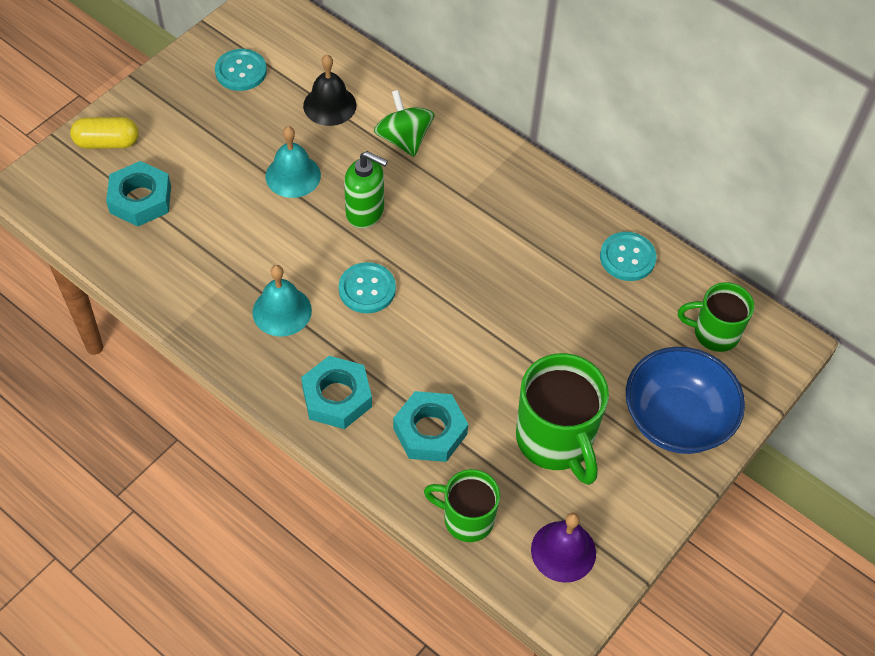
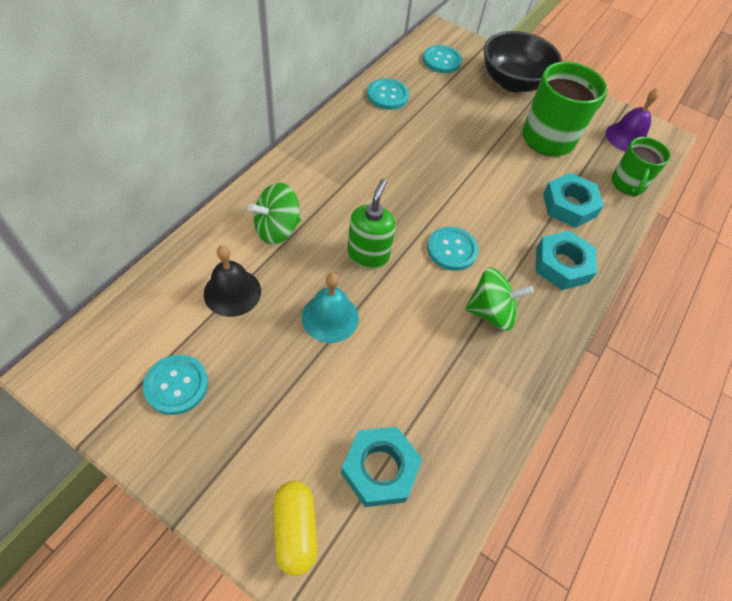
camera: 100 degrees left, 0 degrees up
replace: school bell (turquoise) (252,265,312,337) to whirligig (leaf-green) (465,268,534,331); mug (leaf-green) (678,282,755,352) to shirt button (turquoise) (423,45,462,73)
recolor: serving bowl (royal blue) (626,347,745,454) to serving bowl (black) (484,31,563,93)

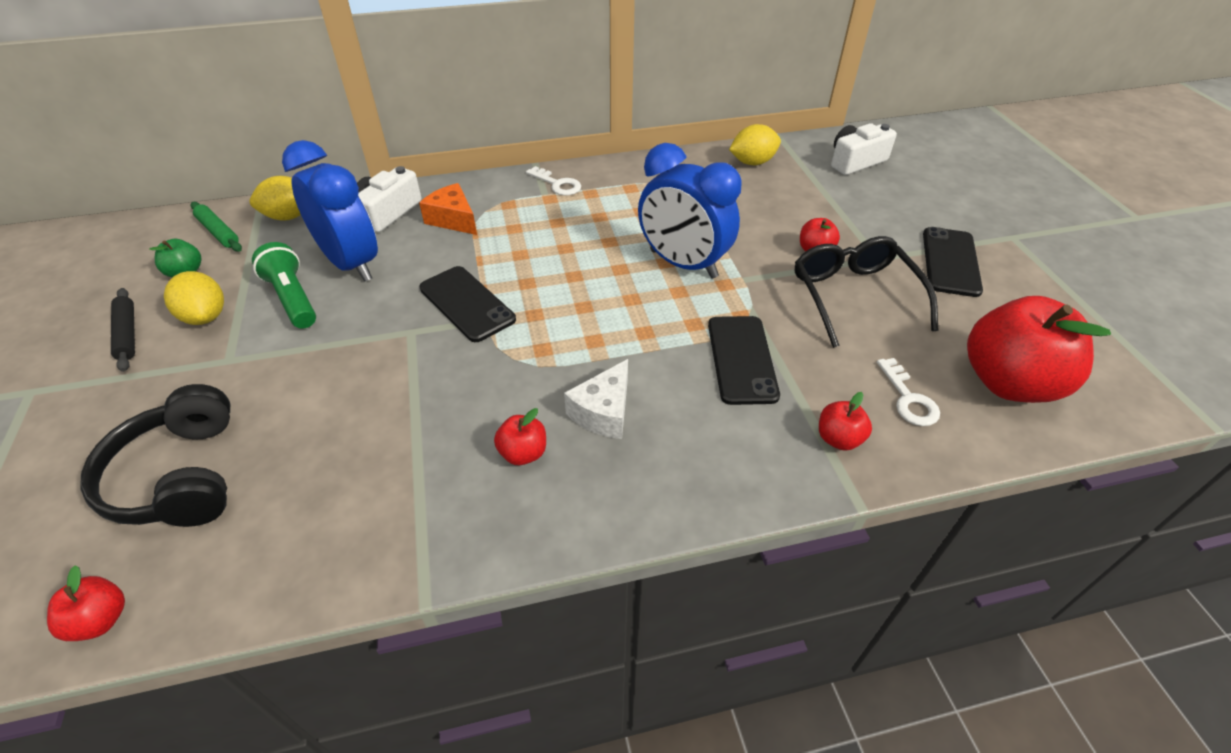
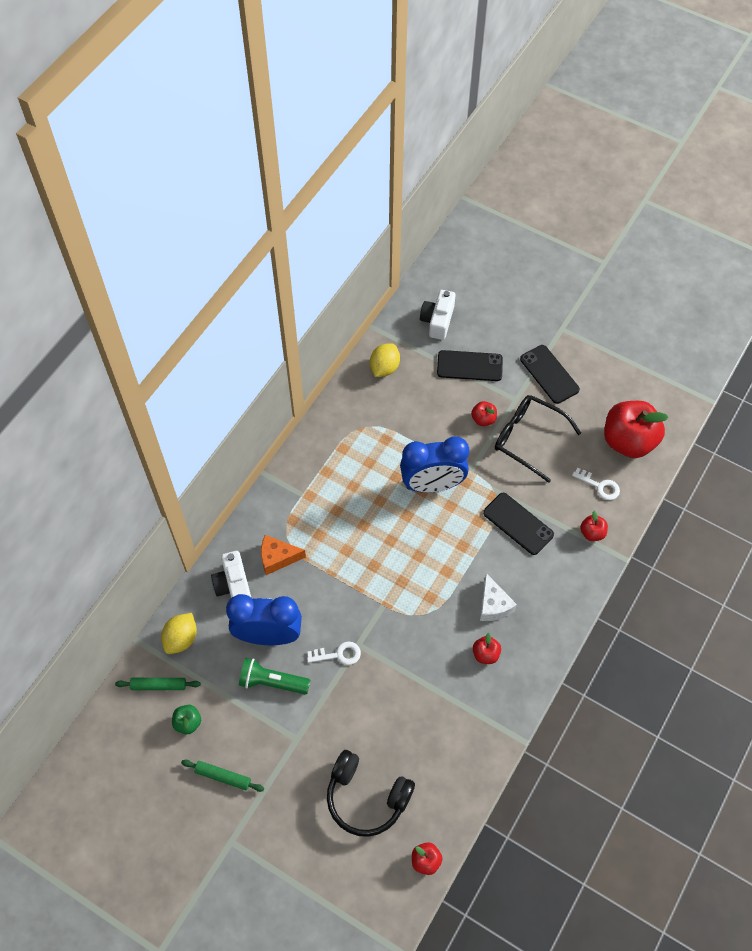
camera: 45 degrees left, 15 degrees up
delete: toy lemon (golden) (164,271,224,325)
move: mobile phone (black) (419,266,516,342) to (437,350,503,381); latchkey (pure white) (526,166,581,196) to (307,641,361,665)
recolor: dough roller (black) (111,288,135,372) to dough roller (leaf-green) (181,760,264,792)

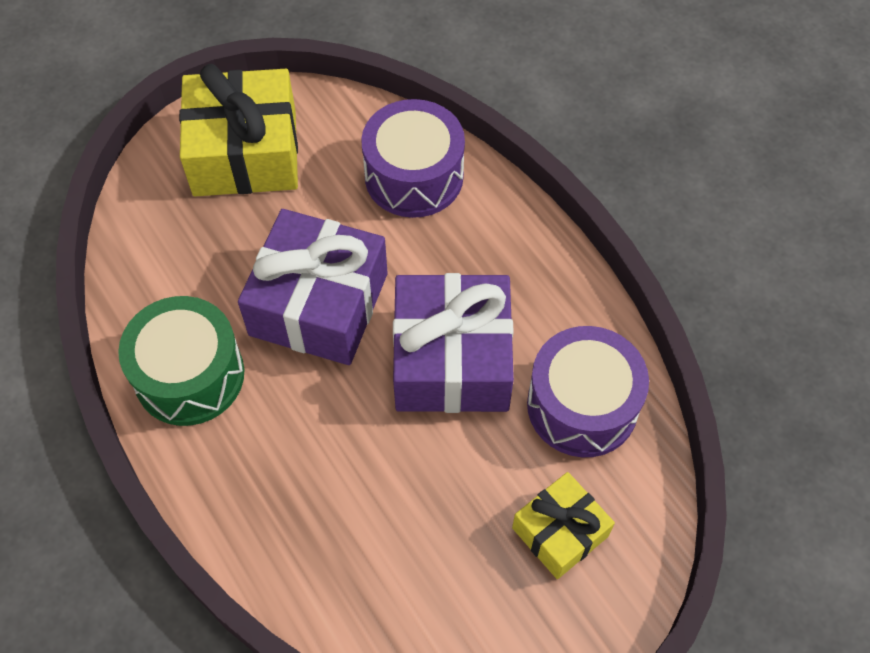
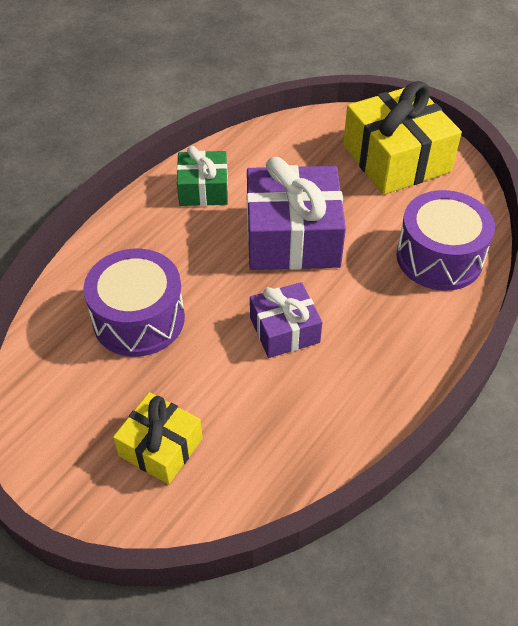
camera: 70 degrees right, 10 degrees down
move: drum (royal purple) (527,326,649,457) to (83,249,185,357)
replace: drum (leaf-green) (118,296,244,426) to gift (leaf-green) (177,146,228,206)
resize: gift (royal purple) (393,273,514,413) = (250,282,322,358) x0.57

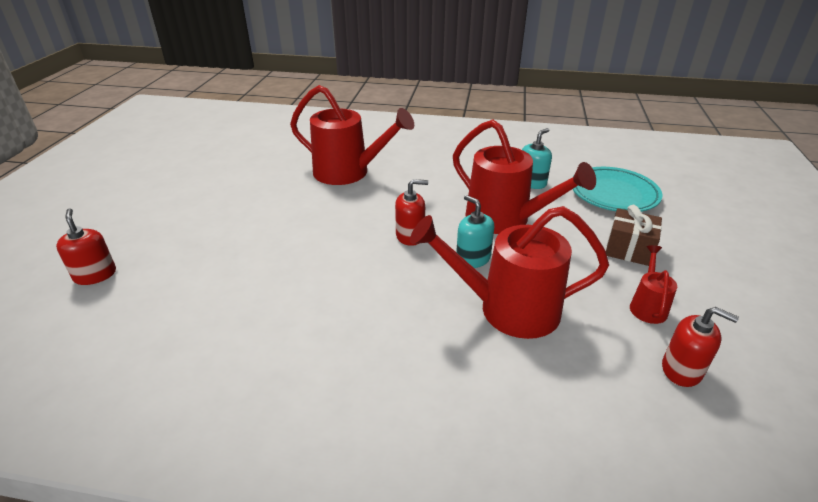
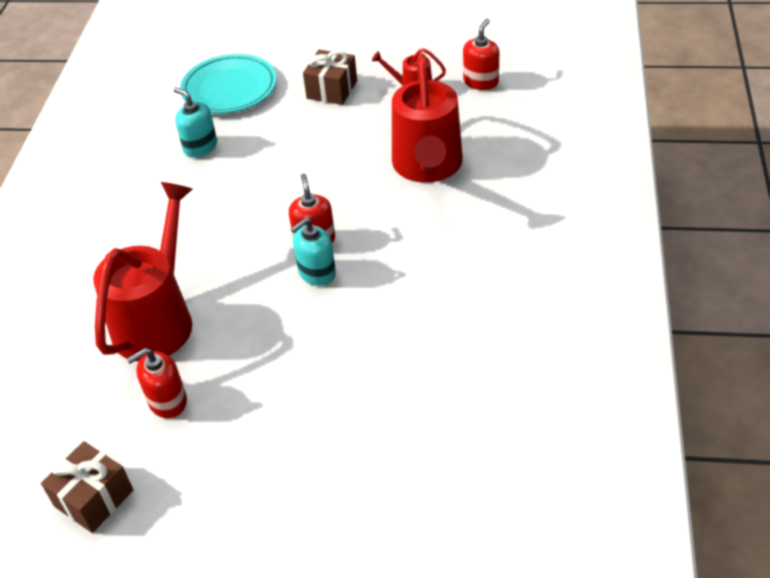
camera: 90 degrees left, 10 degrees up
delete: watering pot (red) (453,119,596,234)
insert: gift (dark brown) (41,441,133,533)
move: pump bottle (red) (56,209,116,285) to (127,348,187,418); pump bottle (turquoise) (456,195,494,268) to (291,218,336,286)

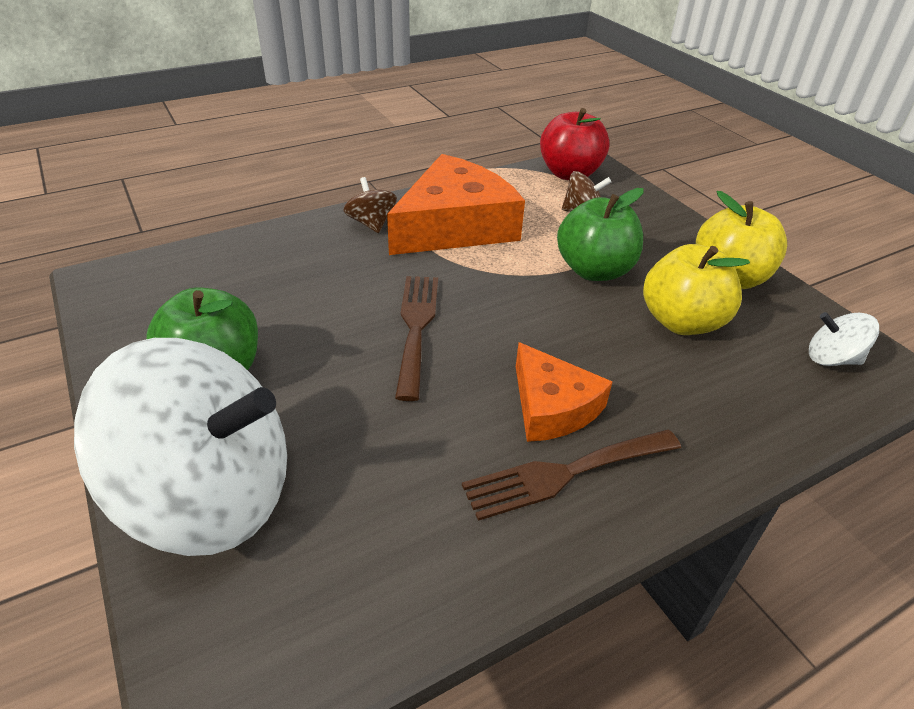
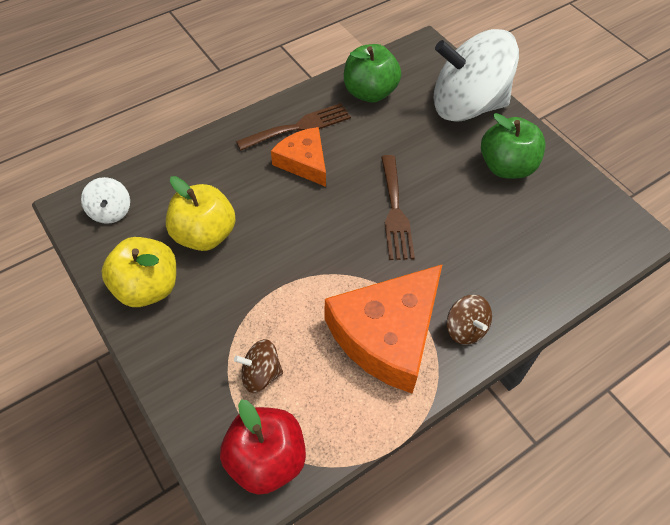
camera: 175 degrees right, 15 degrees up
move: apple fruit (leaf-green) (557,188,644,281) to (344,44,401,102)
rotate: whirligig (pure white) (809,312,879,366) = (81,177,130,224) 60 degrees clockwise

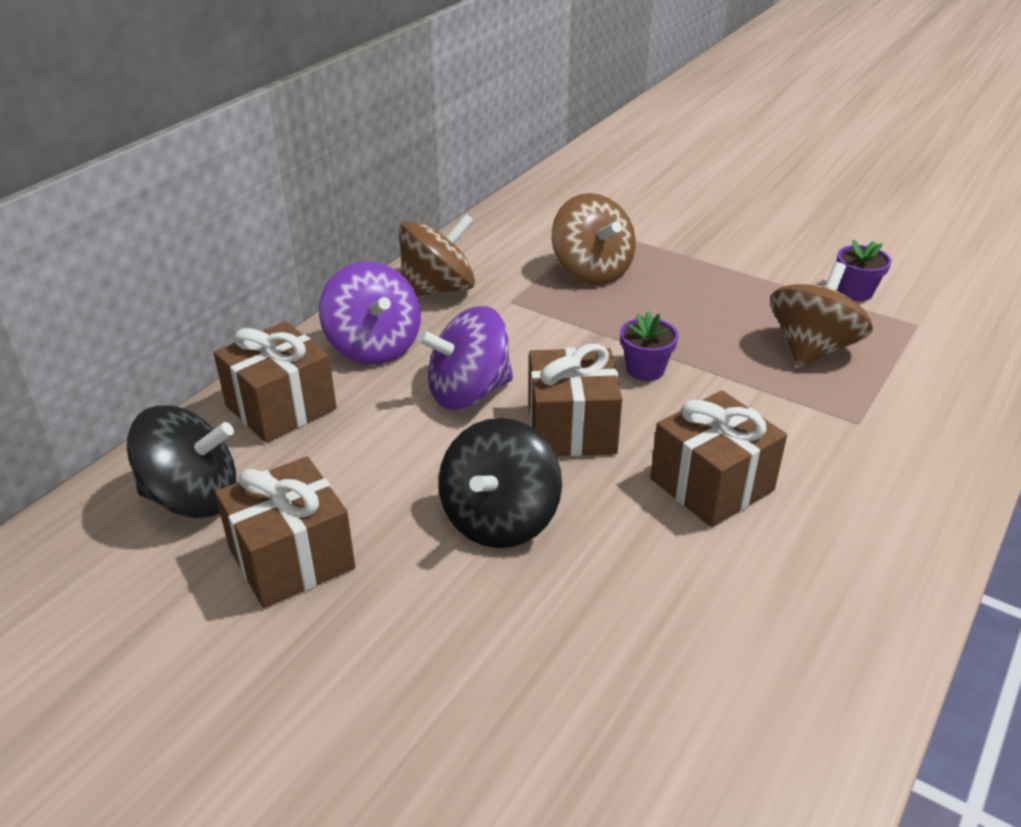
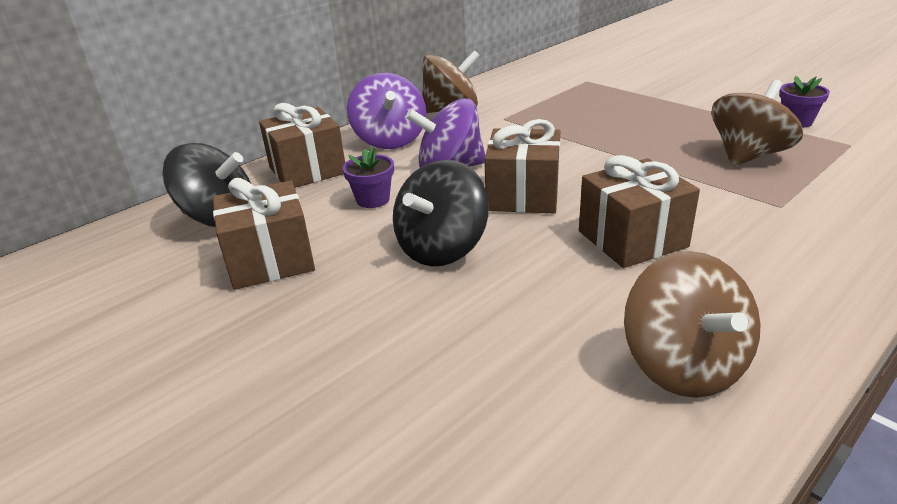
camera: 15 degrees right, 5 degrees down
move: whirligig (dark brown) (552,193,635,285) to (624,251,761,398); potted plant (royal purple) (620,311,679,381) to (343,147,394,208)

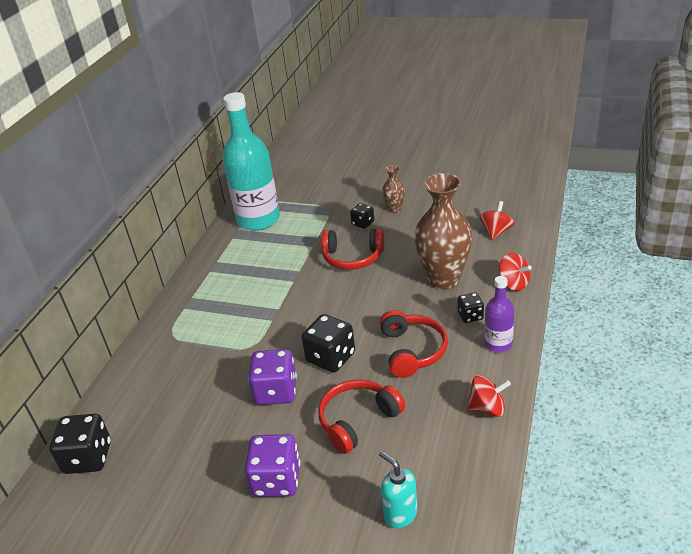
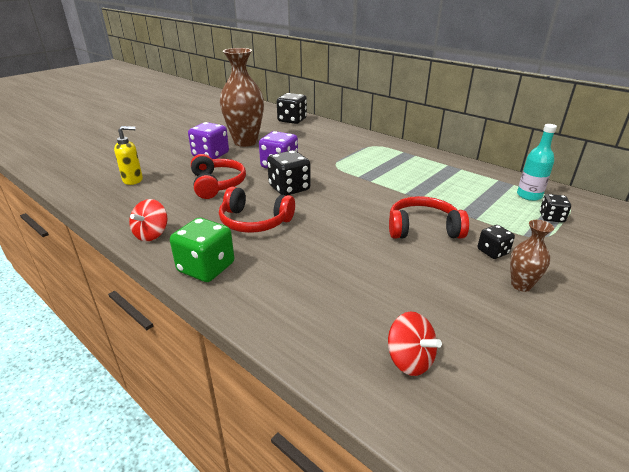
camera: 110 degrees right, 5 degrees down
delete: whirligig (red) (499,253,532,291)
move: flower vase (dark brown) (414,173,472,290) to (220,48,264,147); game die (black) (458,292,484,323) to (540,194,571,223)
replace: flask (royal purple) (484,276,514,352) to game die (leaf-green) (170,218,234,282)
recolor: pump bottle (turquoise) (379,451,417,528) to pump bottle (golden) (114,126,143,185)
rotate: over-ear headphones (red) (321,229,384,270) = (389,196,469,239) 60 degrees clockwise
resize: flask (turquoise) (222,92,280,231) = (517,124,557,201) x0.49

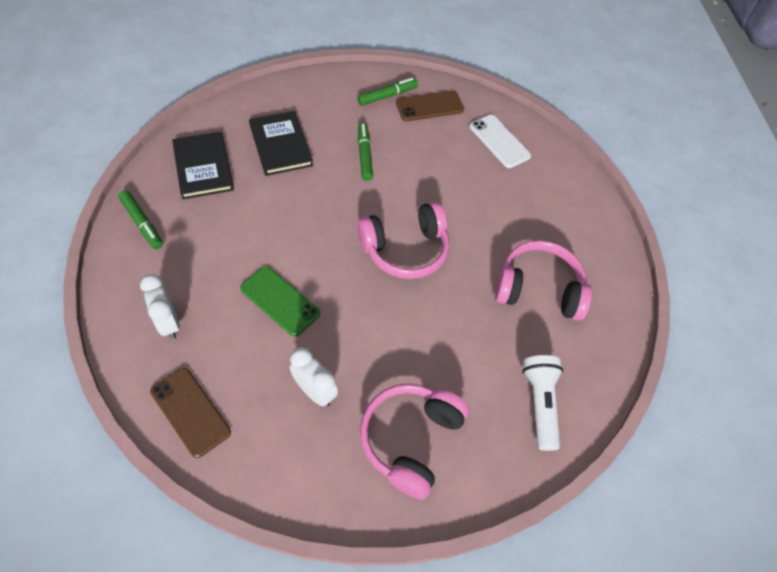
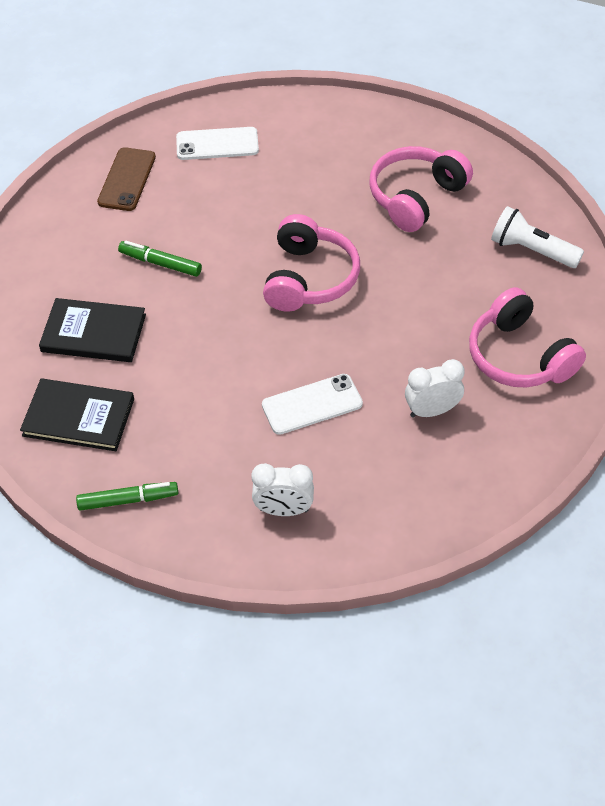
camera: 55 degrees left, 5 degrees down
delete: mobile phone (dark brown) (150,368,231,458); felt pen (leaf-green) (357,78,418,106)
recolor: mobile phone (leaf-green) (240,266,320,337) to mobile phone (pure white) (262,374,363,435)

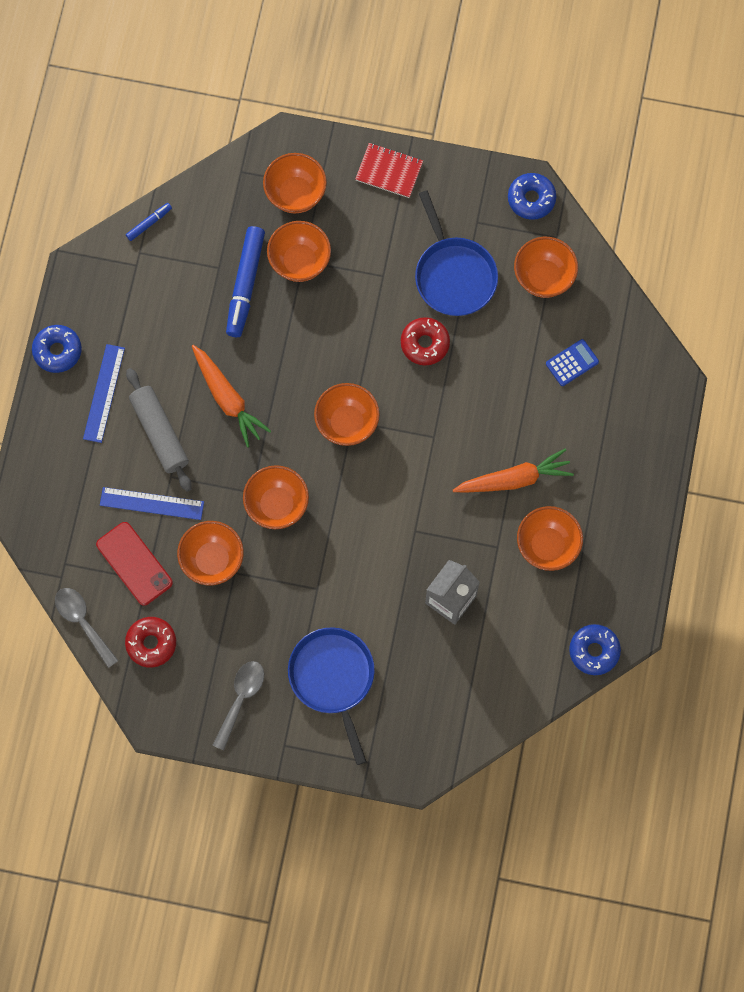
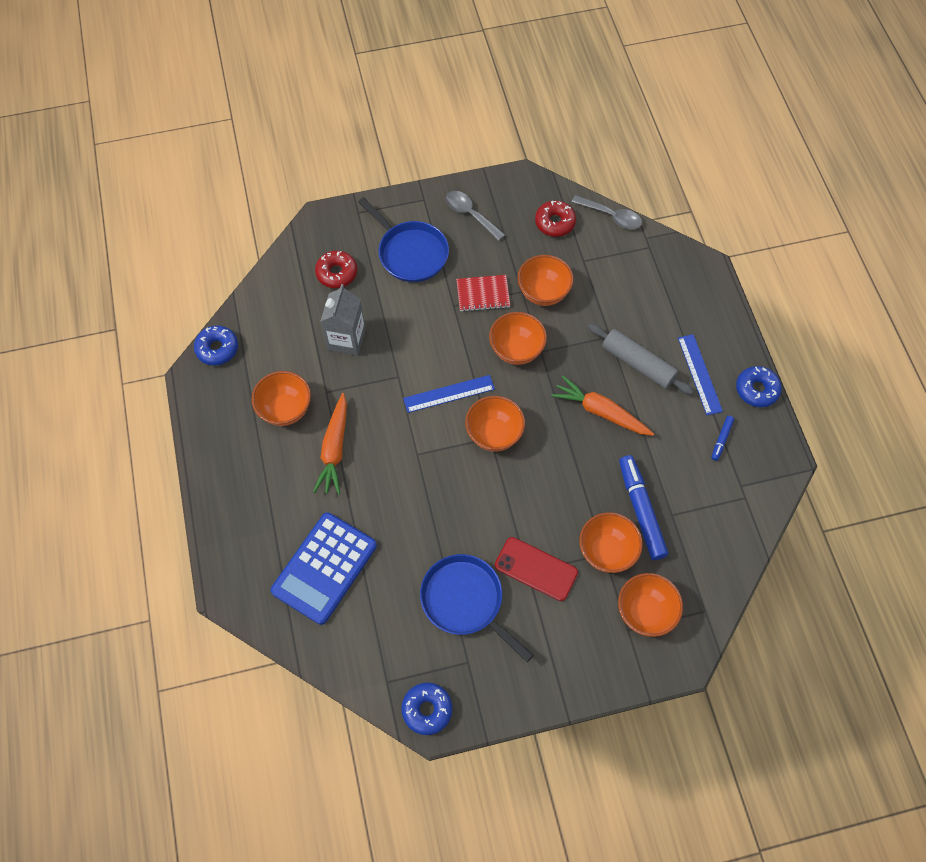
camera: 155 degrees right, 10 degrees down
delete: serving bowl (orange) (514,237,578,298)
move: mobile phone (red) (96,522,173,606) to (495,537,578,601); straightedge (royal blue) (100,487,204,520) to (403,375,495,413); felt pen (royal blue) (126,203,172,241) to (711,416,734,461); notebook (red) (355,143,423,198) to (456,275,510,312); glazed donut (red) (401,317,450,365) to (315,250,357,288)
rotate: spoon (gray) (213,661,264,750) = (446,191,505,241) 135 degrees clockwise; toy carrot (orange) (453,448,574,492) = (313,393,347,495) 45 degrees counterclockwise
resize: adding machine (royal blue) (546,339,599,386) = (271,513,377,625) x2.22

